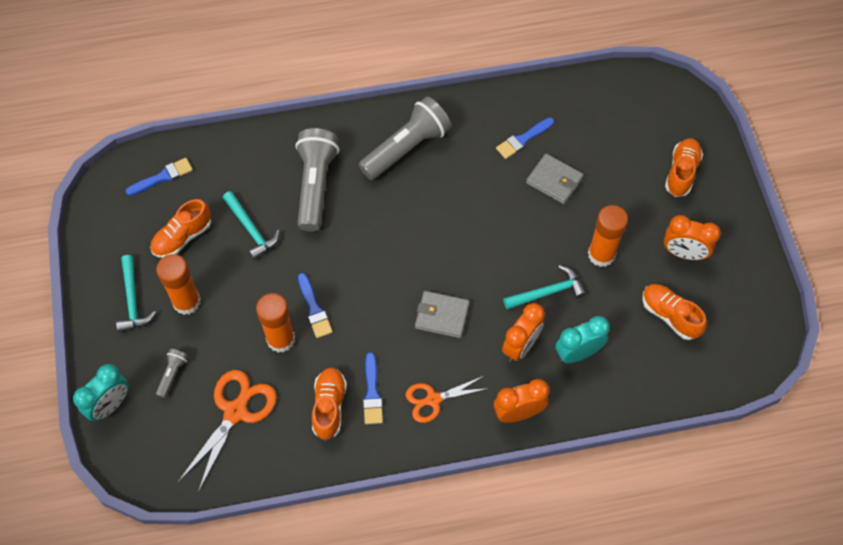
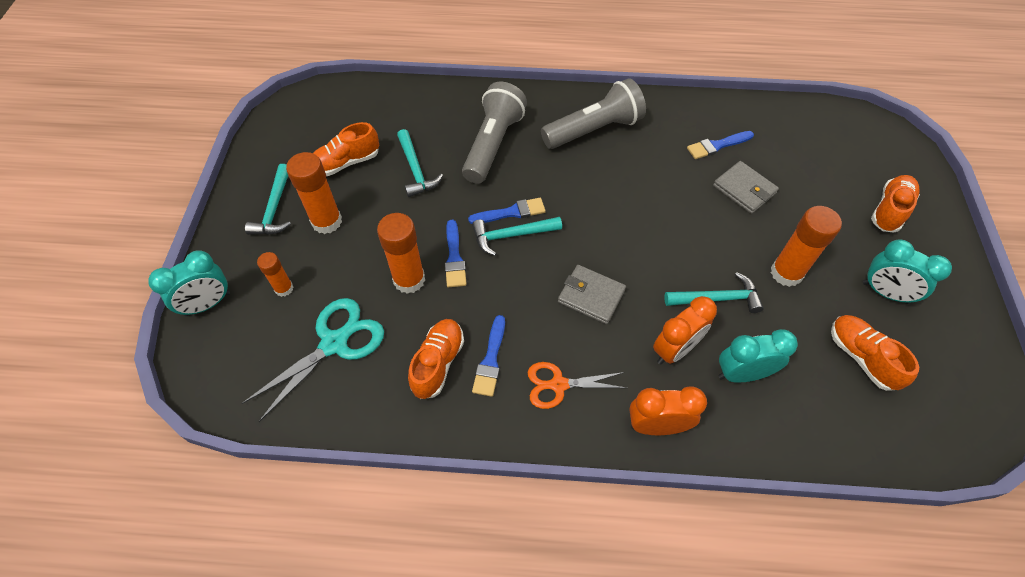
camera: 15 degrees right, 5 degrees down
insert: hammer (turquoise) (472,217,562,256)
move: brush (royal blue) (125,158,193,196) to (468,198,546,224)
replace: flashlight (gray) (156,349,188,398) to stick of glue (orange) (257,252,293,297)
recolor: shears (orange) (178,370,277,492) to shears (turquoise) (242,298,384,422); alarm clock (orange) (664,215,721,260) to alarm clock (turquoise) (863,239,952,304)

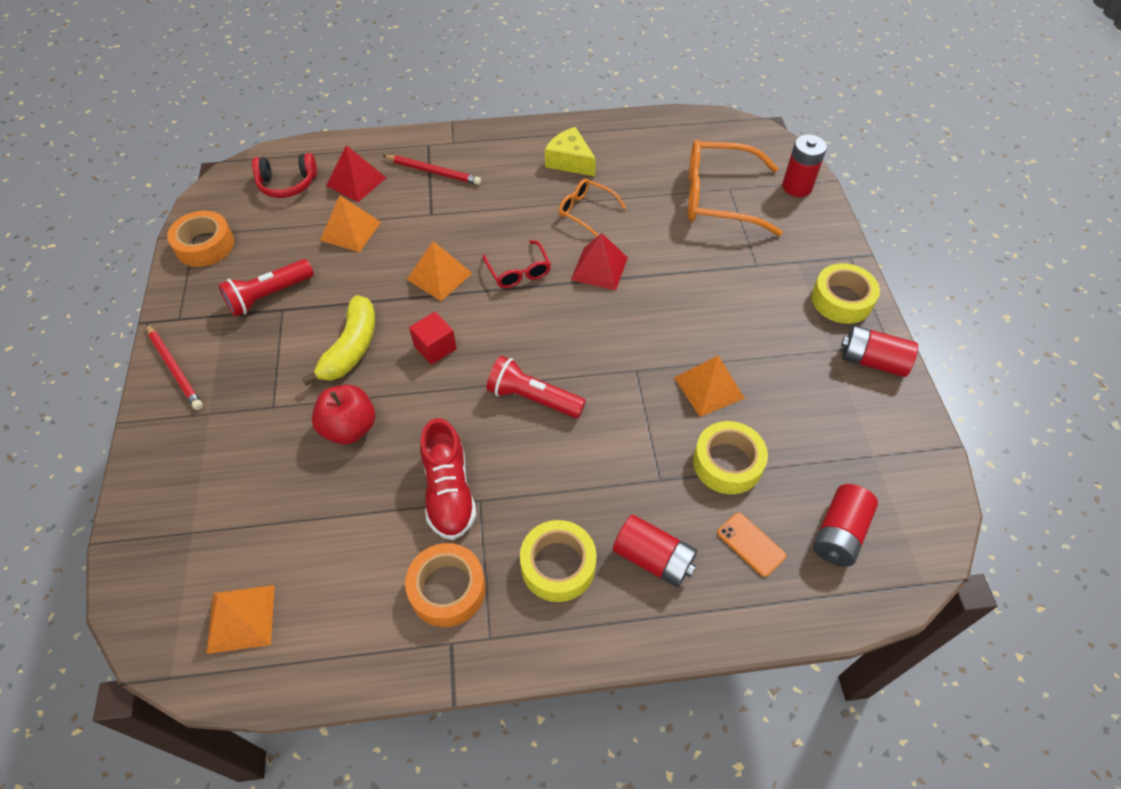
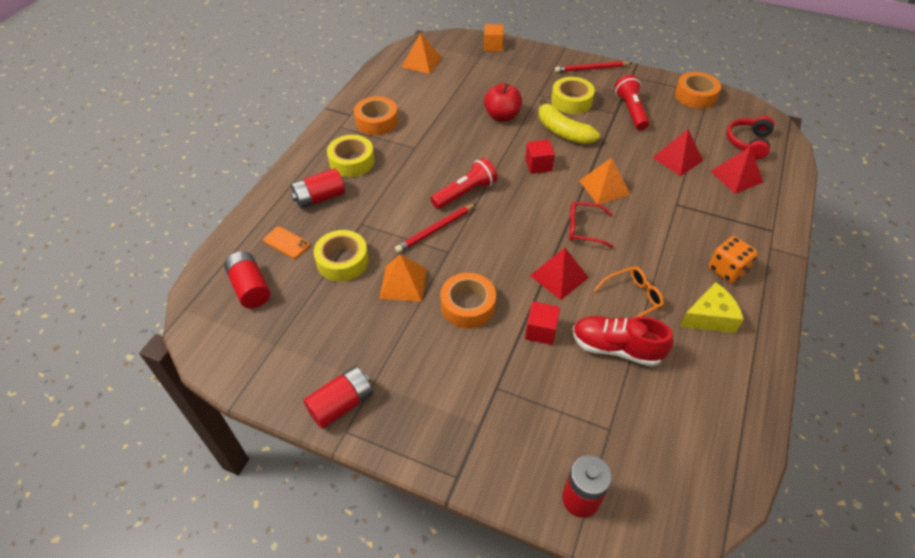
camera: 120 degrees right, 5 degrees down
delete: spectacles (orange) (688,140,783,236)
insert: roll of tape (orange) (440,273,496,328); cube (orange) (484,24,504,52); cube (red) (525,301,560,345); game die (orange) (708,236,758,283)
move: lead pencil (red) (382,155,481,185) to (395,203,477,253); sneaker (red) (420,418,476,540) to (573,316,673,366); roll of tape (golden) (812,263,880,324) to (551,77,595,114)
recolor: pyramid shape (orange) (320,195,381,252) to pyramid shape (red) (652,129,703,176)
rotate: mobile phone (orange) (717,513,786,577) = (263,226,310,259) 45 degrees clockwise

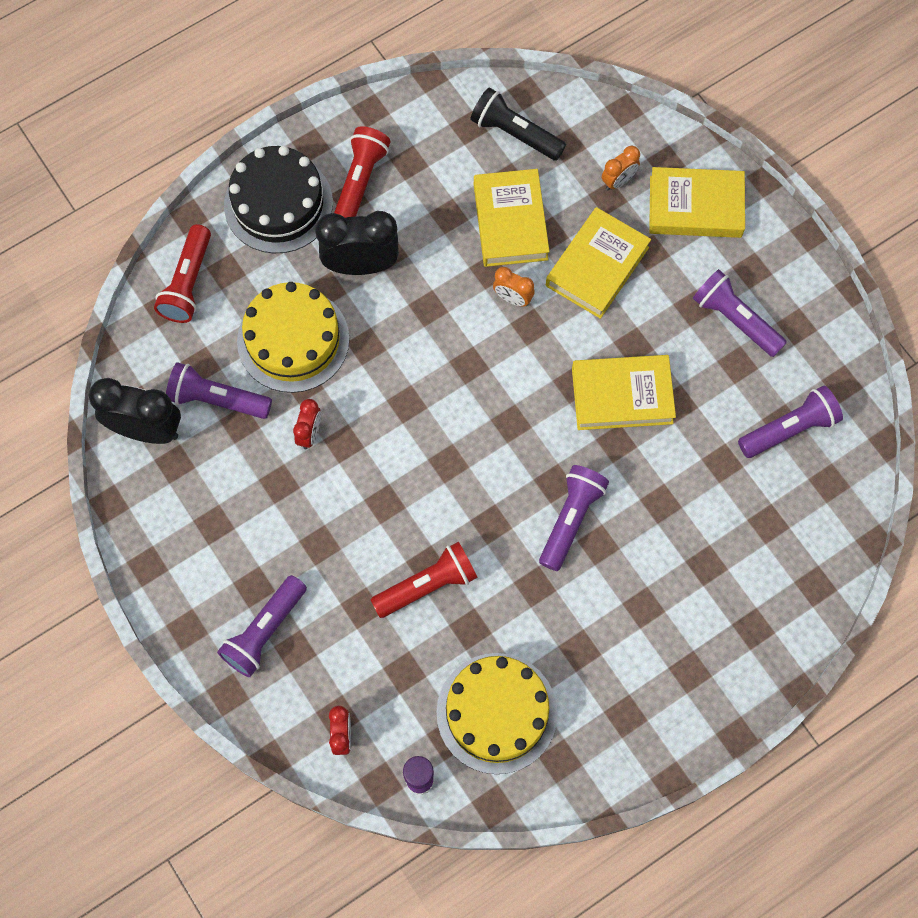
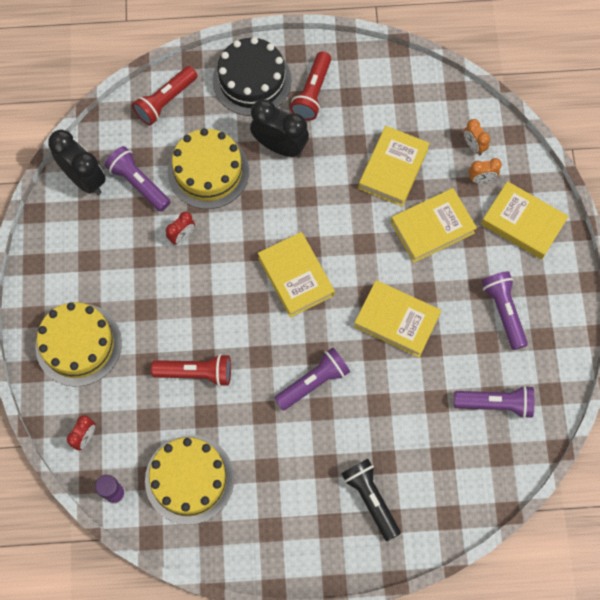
camera: 30 degrees right, 0 degrees up
insert: hardcover (golden) (258,232,335,318)
move: flashlight (black) (470,87,566,161) to (341,459,401,541); alarm clock (orange) (493,267,535,307) to (464,119,490,155)
replace: flashlight (royal purple) (217,575,307,677) to cake (golden) (35,302,122,386)
rotate: flashlight (red) (334,126,391,218) = (290,51,331,120) 150 degrees clockwise

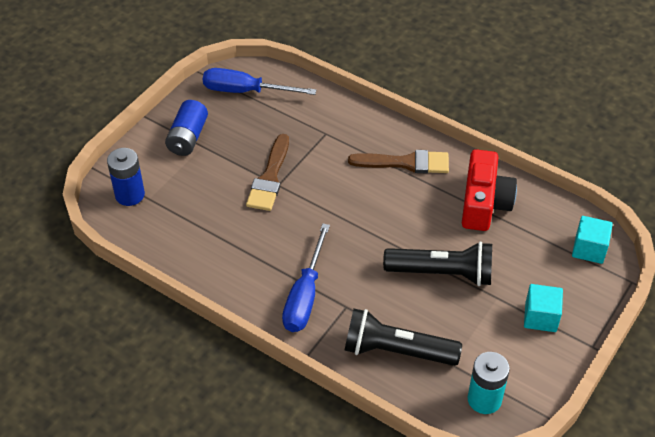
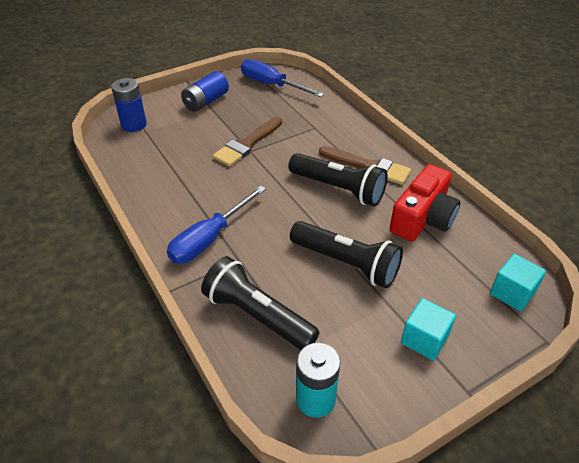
camera: 25 degrees right, 5 degrees down
insert: flashlight (black) (289,153,388,206)

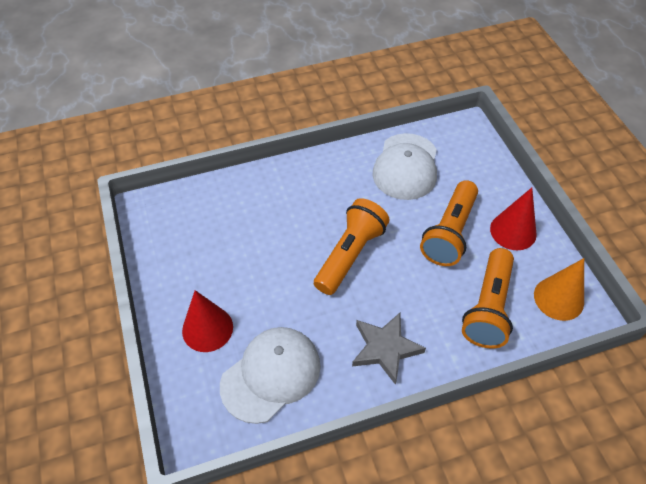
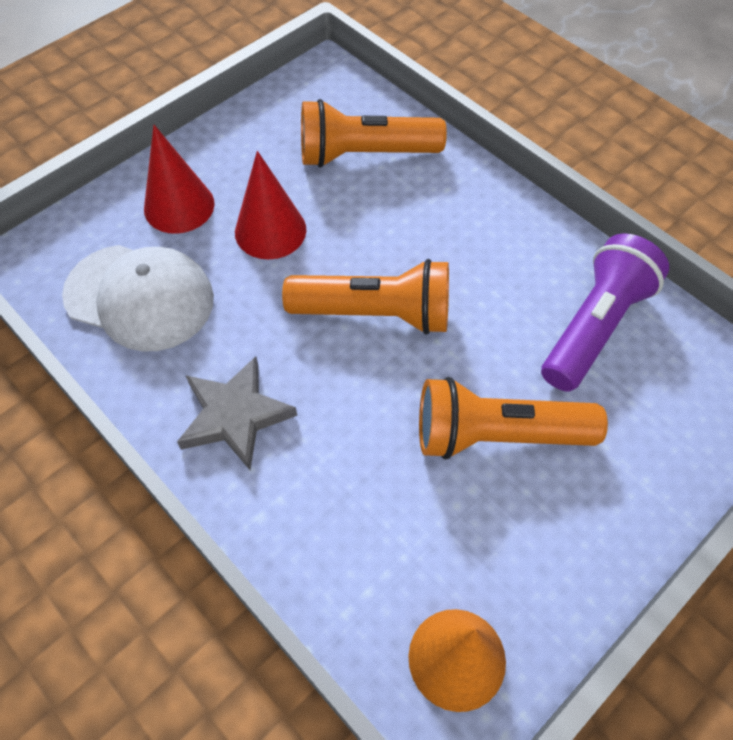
camera: 65 degrees right, 5 degrees up
move: flashlight (orange) (462,248,514,348) to (301,99,447,168); cone shape (red) (490,188,537,250) to (235,151,306,259)
replace: baseball cap (pure white) (373,133,437,200) to flashlight (royal purple) (541,233,669,392)

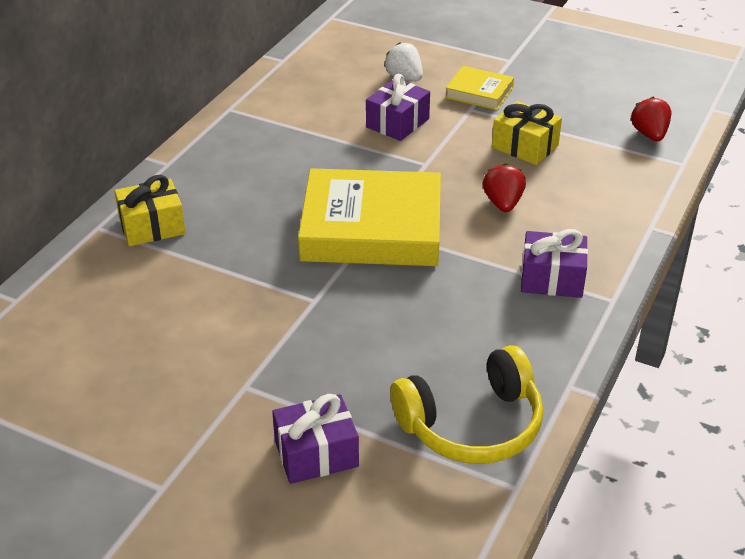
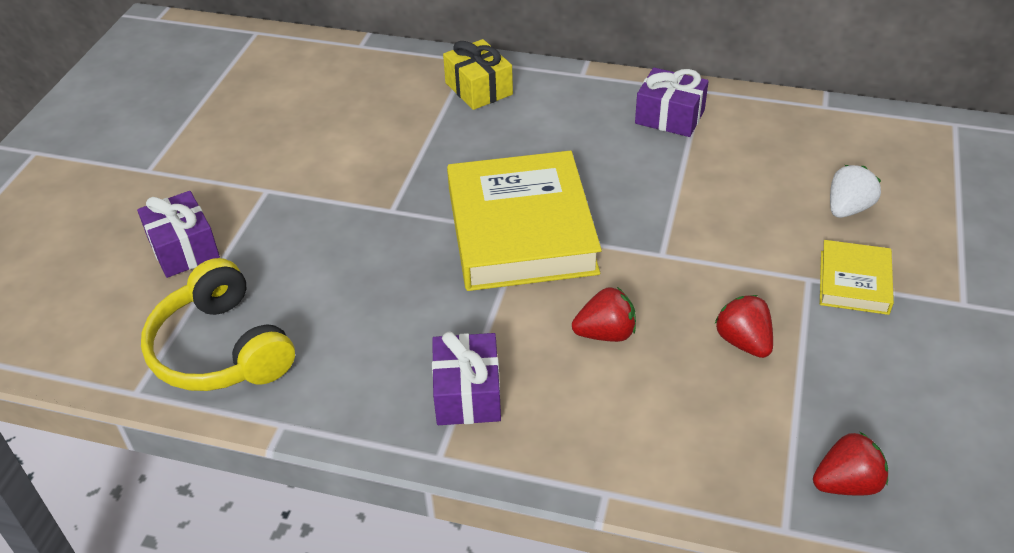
camera: 80 degrees right, 5 degrees up
move: gift (royal purple) (366,74,430,141) to (635,68,709,137)
replace: gift (golden) (492,101,562,165) to toy strawberry (red) (715,295,773,358)

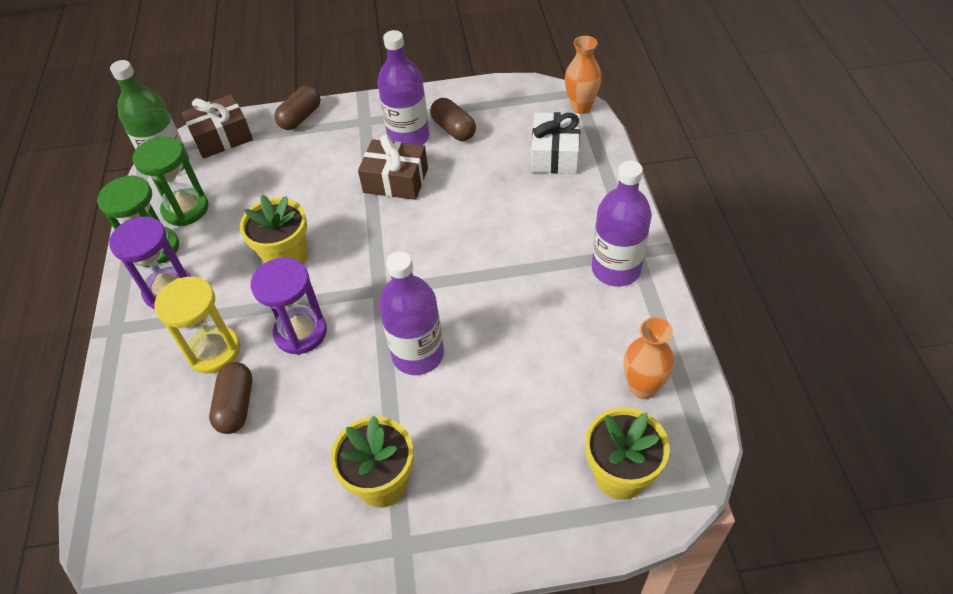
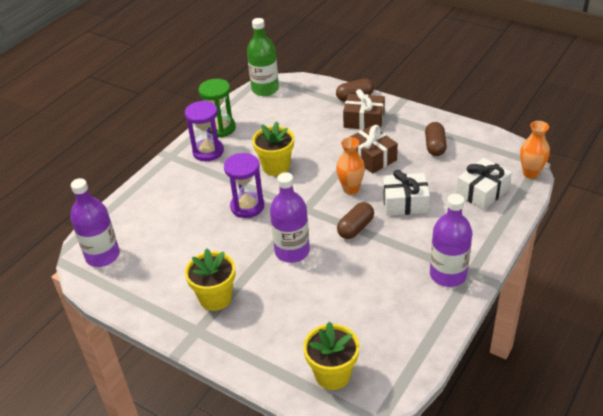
camera: 40 degrees right, 10 degrees down
delete: sandglass (leaf-green) (133,137,209,226); sandglass (golden) (154,277,240,373)
insert: gift (pure white) (383,170,430,216)
move: gift (dark brown) (182,94,253,159) to (343,89,385,130); pill (dark brown) (209,362,252,434) to (337,202,374,239); flask (royal purple) (378,30,429,145) to (71,178,120,267); flower vase (orange) (624,317,674,399) to (336,137,365,195)

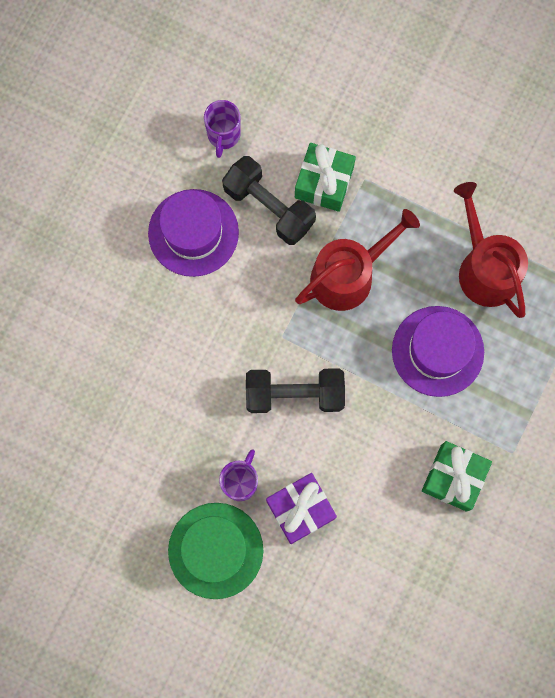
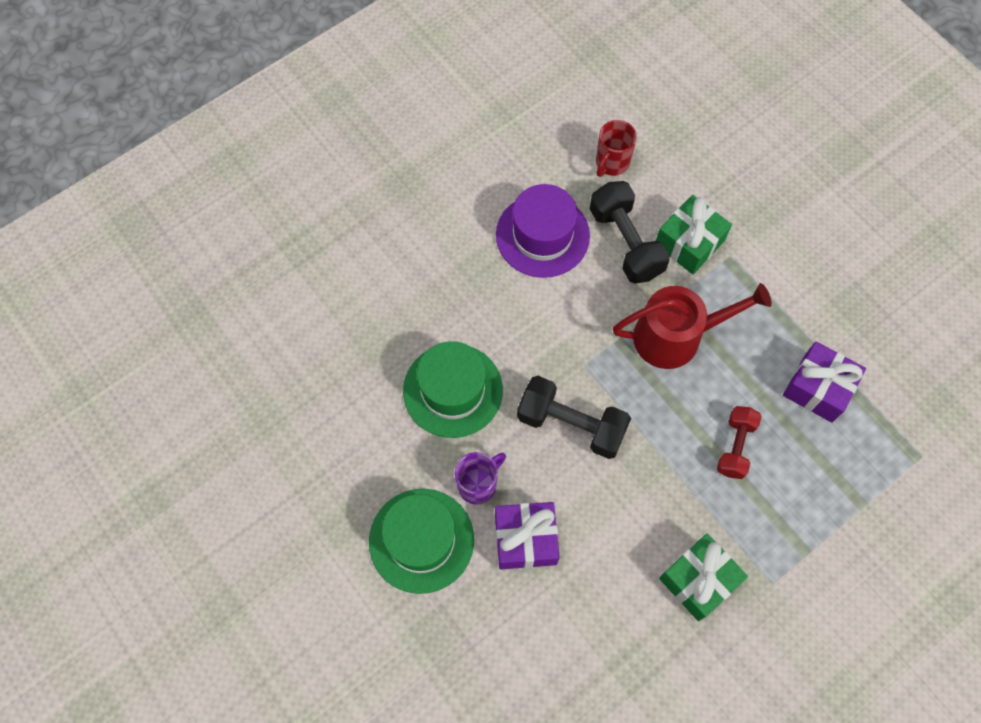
camera: 25 degrees right, 10 degrees down
insert: hat (leaf-green) (403,341,503,438)
replace: hat (royal purple) (392,306,484,397) to hand weight (red) (717,406,762,479); watering pot (red) (454,182,528,318) to gift (royal purple) (783,341,866,423)
recolor: mug (royal purple) (204,100,241,158) to mug (red) (596,120,637,177)

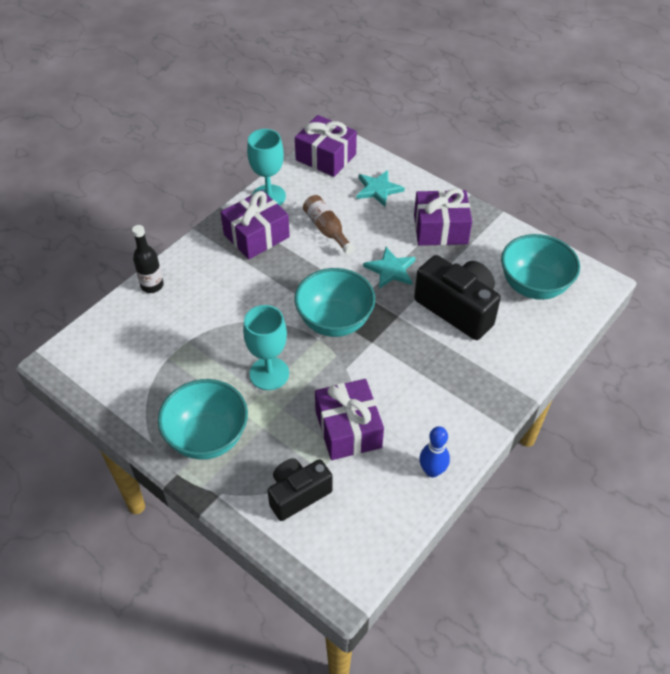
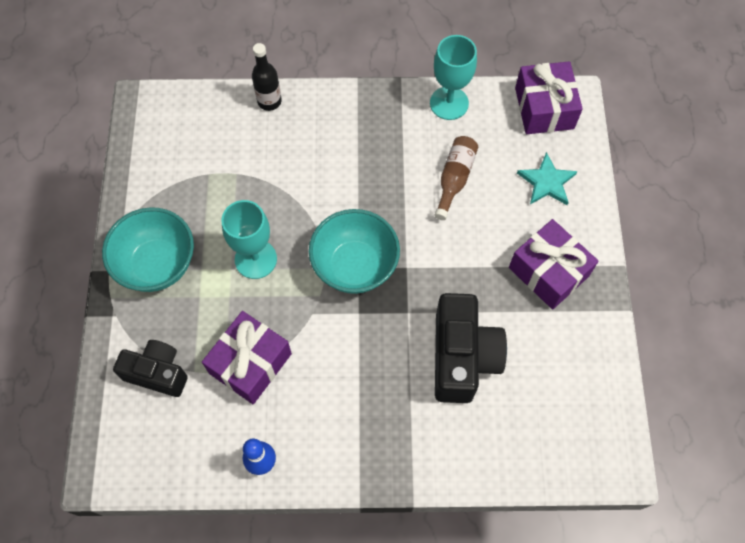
camera: 50 degrees right, 15 degrees up
delete: gift (royal purple) (221,190,290,259); five-pointed star (turquoise) (363,247,416,289); serving bowl (turquoise) (501,234,580,300)

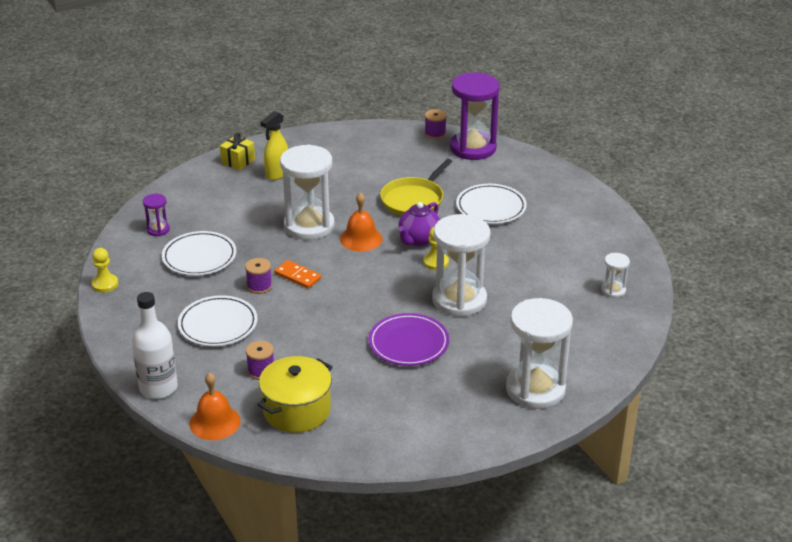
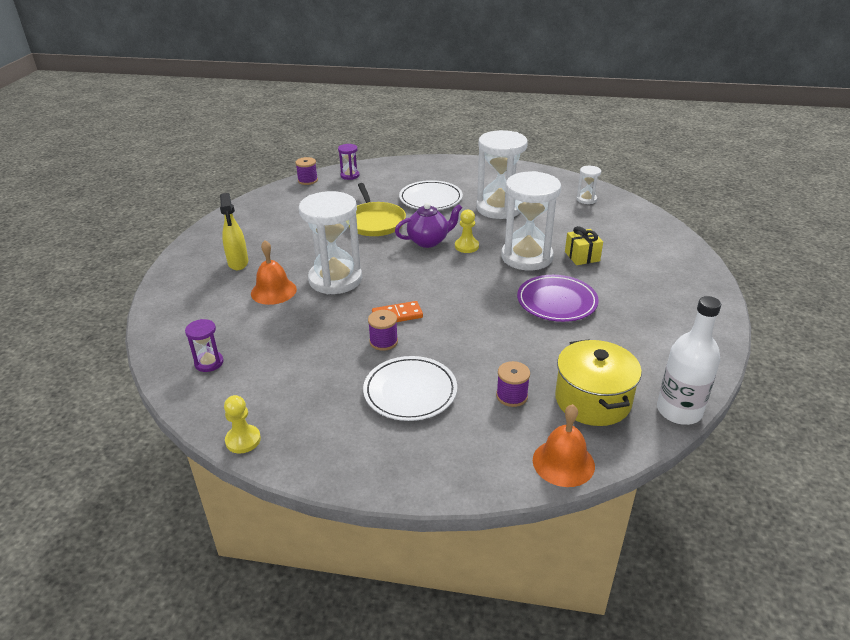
camera: 50 degrees left, 0 degrees up
delete: dinner plate (pure white) (162,231,236,276)
move: flask (pure white) (132,292,178,399) to (657,296,721,425); gift (golden) (220,133,255,170) to (565,226,603,265); school bell (orange) (340,193,382,251) to (251,240,297,305); sandglass (pure white) (506,298,573,409) to (476,130,528,219)
rotate: tea pot (royal purple) (398,202,440,247) = (395,203,462,248) 90 degrees counterclockwise
resize: sandglass (royal purple) (450,72,500,160) = (338,144,359,180) x0.45

